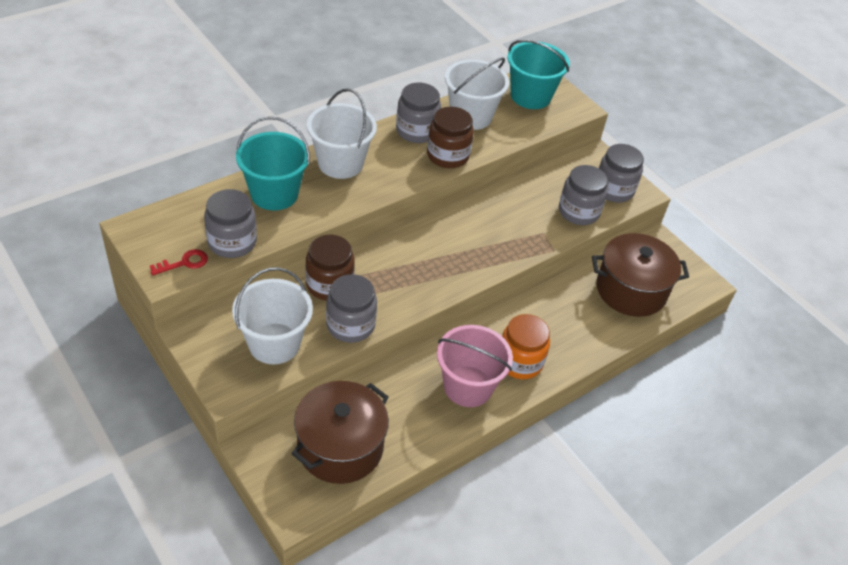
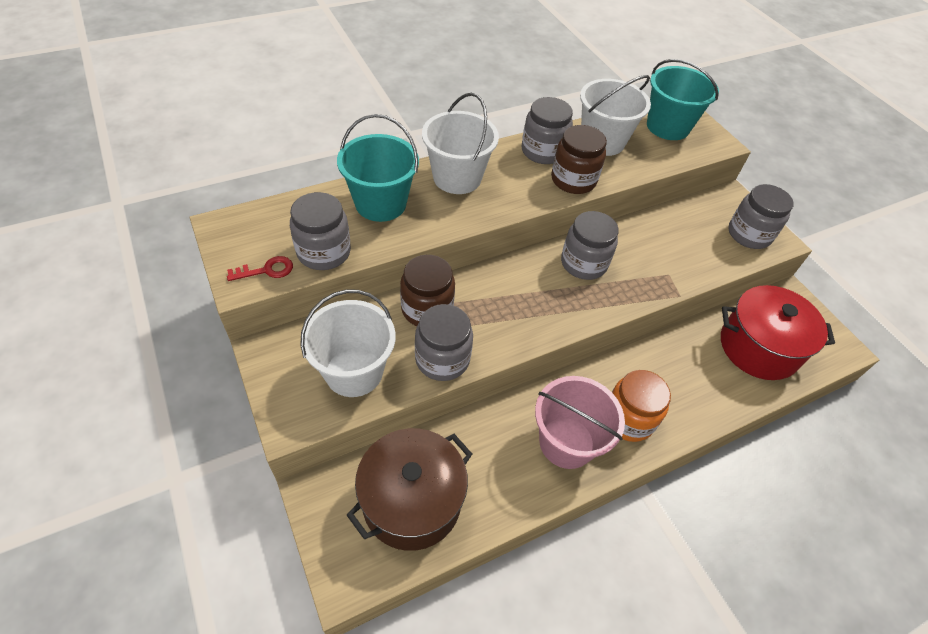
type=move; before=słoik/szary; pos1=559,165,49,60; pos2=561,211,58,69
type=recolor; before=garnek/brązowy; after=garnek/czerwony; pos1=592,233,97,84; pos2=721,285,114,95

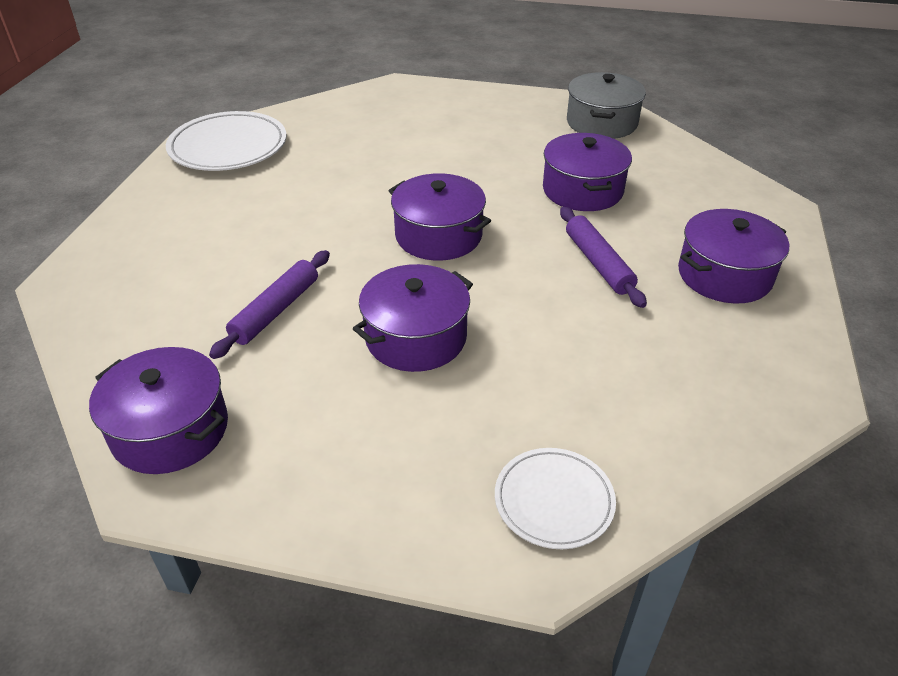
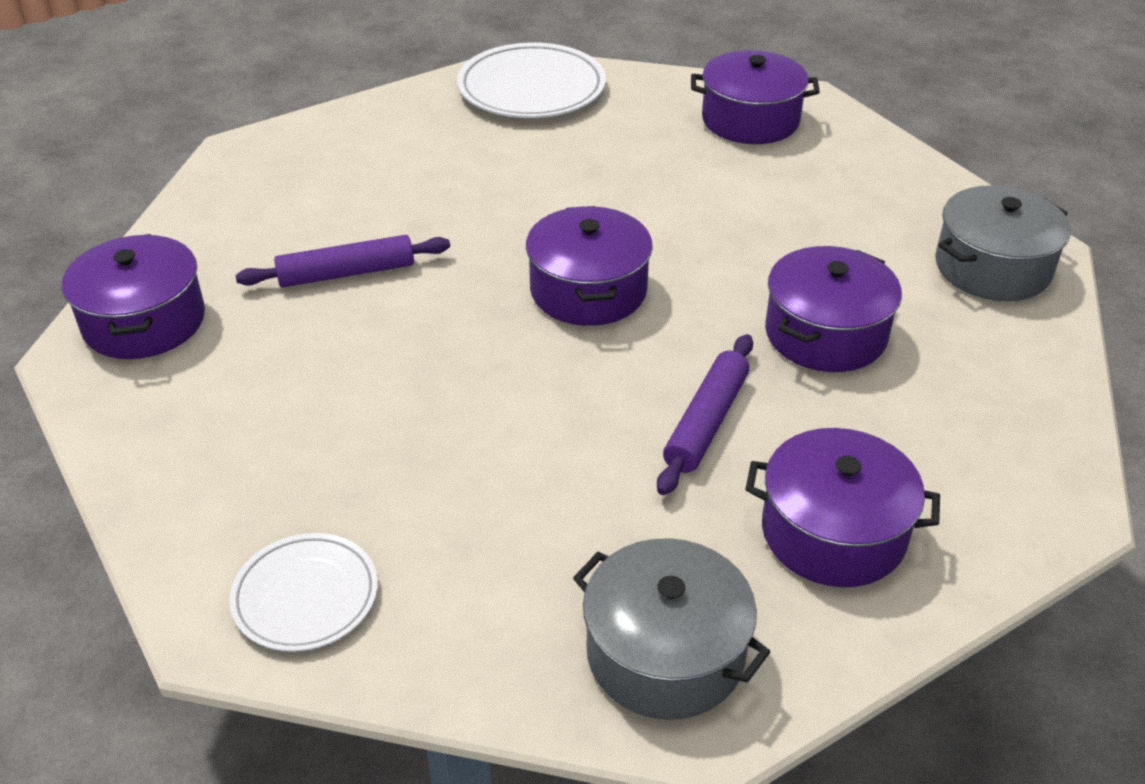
type=insert; after=garnek/szary; pos2=573,538,197,182
type=move; before=garnek/fioletowy; pos1=353,264,120,108; pos2=691,50,129,94

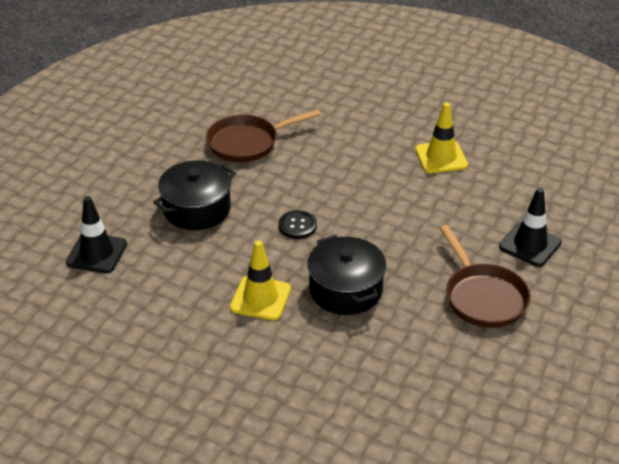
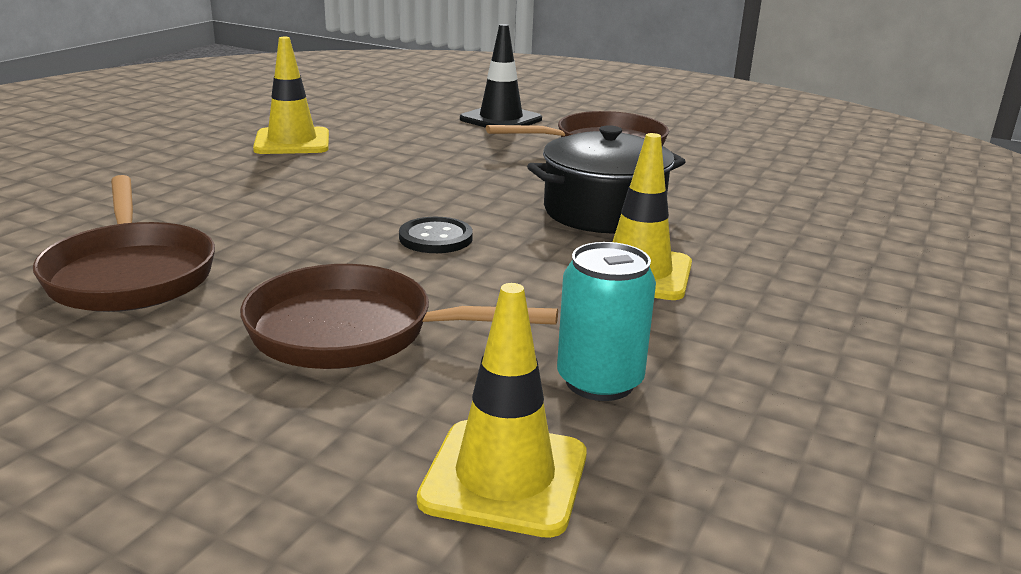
type=insert; after=puszka/turkusowy; pos2=557,242,99,159
type=replace; before=garnek/czarny; after=patelnia/brązowy; pos1=153,160,83,70; pos2=240,264,318,105
type=recolor; before=pachołek/czarny; after=pachołek/żółty; pos1=66,196,61,77; pos2=417,283,170,255

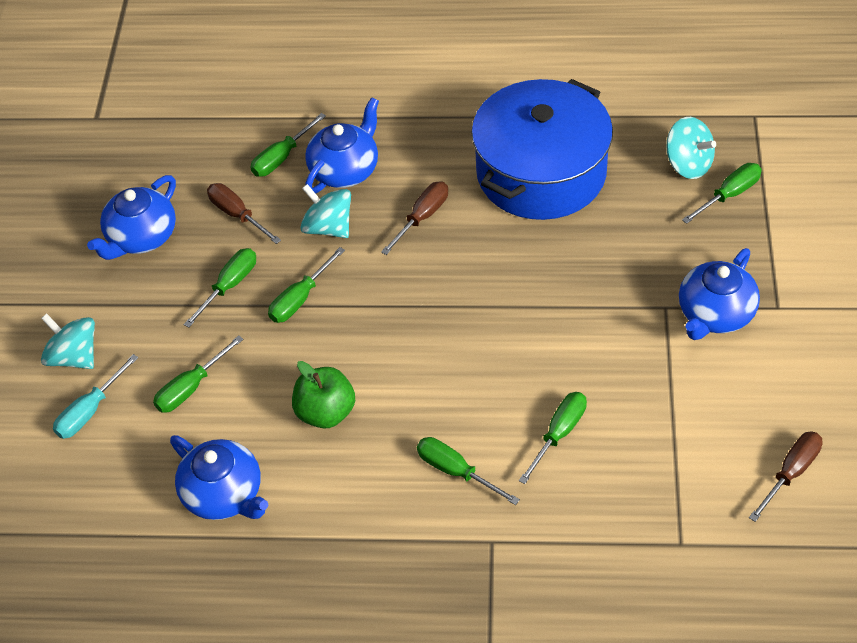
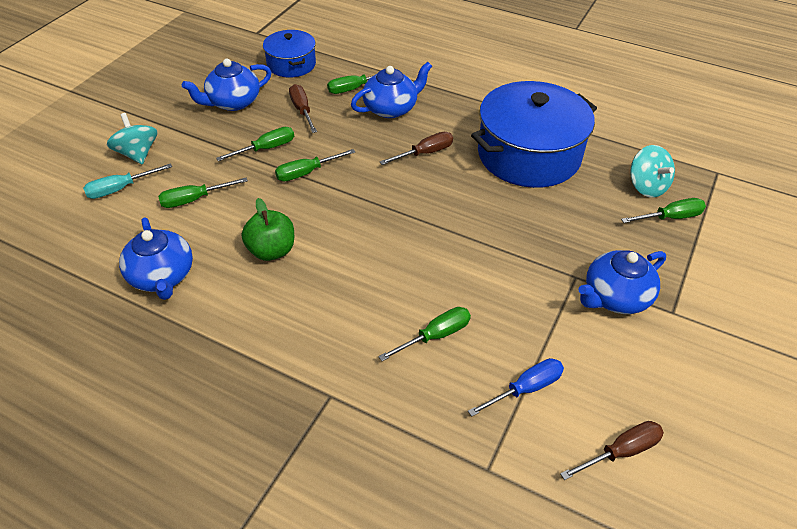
type=delete; before=bączek/turkusowy; pos1=300,184,51,54
type=delete; before=śrubokręt/zielony; pos1=417,437,103,68
type=insert; after=garnek/niebieski; pos2=263,30,53,48
type=insert; after=śrubokręt/niebieski; pos2=468,358,96,59

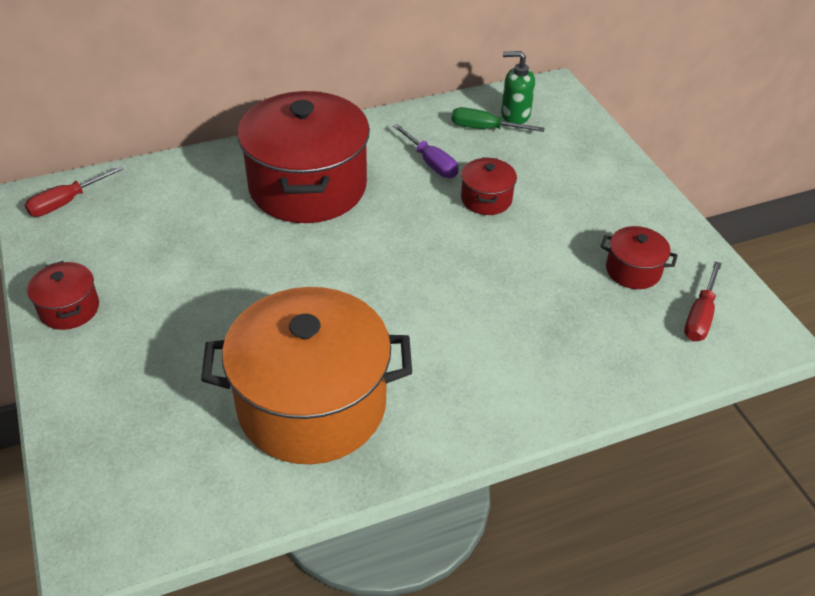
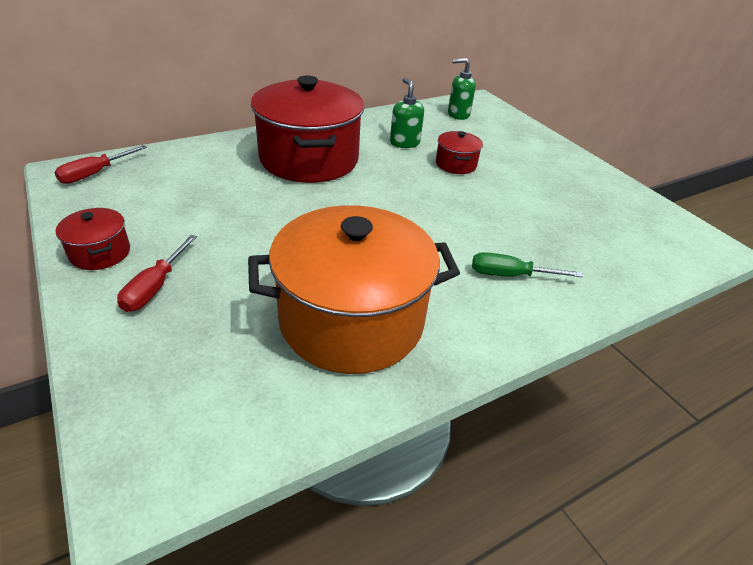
type=delete; before=garnek/czerwony; pos1=601,226,77,63
type=move; before=śrubokręt/zielony; pos1=451,107,94,25; pos2=472,252,111,25
type=move; before=śrubokręt/czerwony; pos1=684,261,38,80; pos2=117,235,80,77
type=replace; before=śrubokręt/fioletowy; after=dozownik mydła/zielony; pos1=393,124,66,54; pos2=390,78,34,70

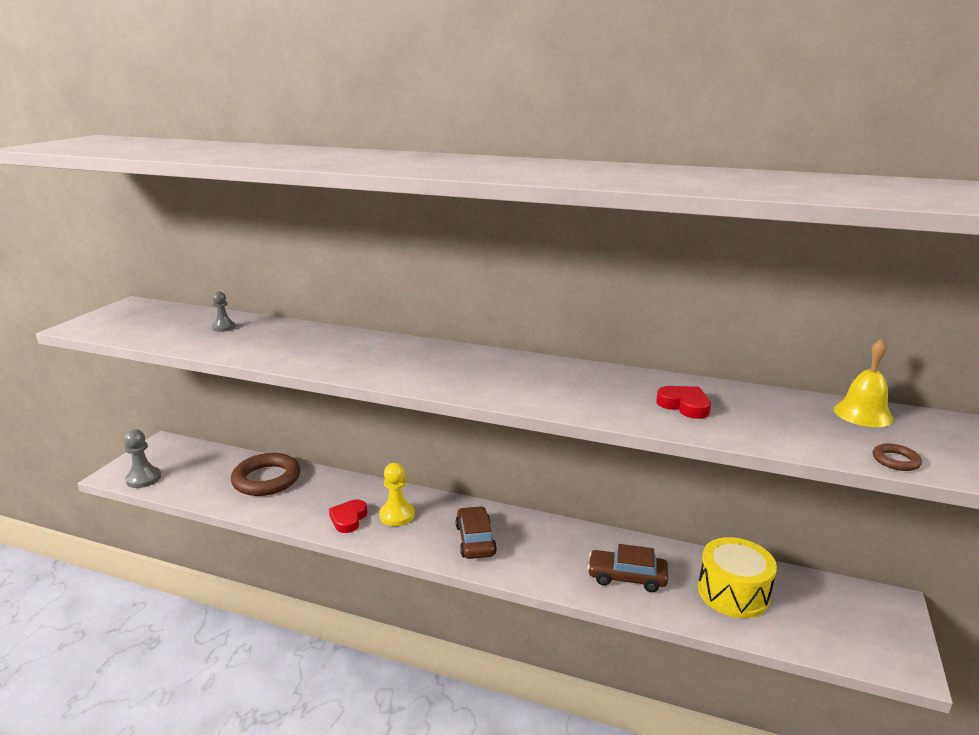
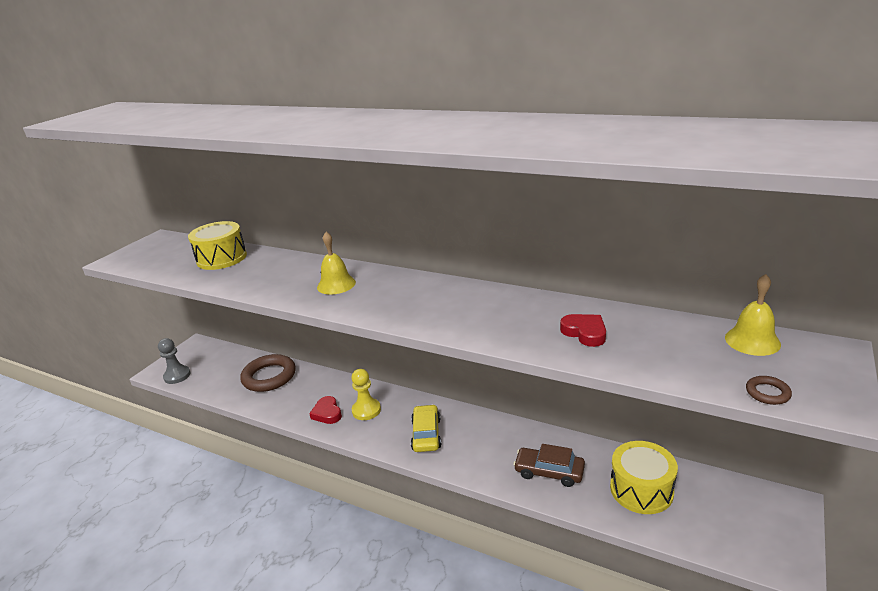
type=insert; after=dzwonek/żółty; pos2=317,232,39,63
type=replace; before=pionek/szary; after=bęben/żółty; pos1=212,292,24,40; pos2=188,221,59,49
type=recolor; before=samochód/brązowy; after=samochód/żółty; pos1=455,506,42,53; pos2=411,404,30,48
type=rotate; before=serce/czerwony; pos1=329,500,38,33; pos2=309,396,33,28; turn=-45

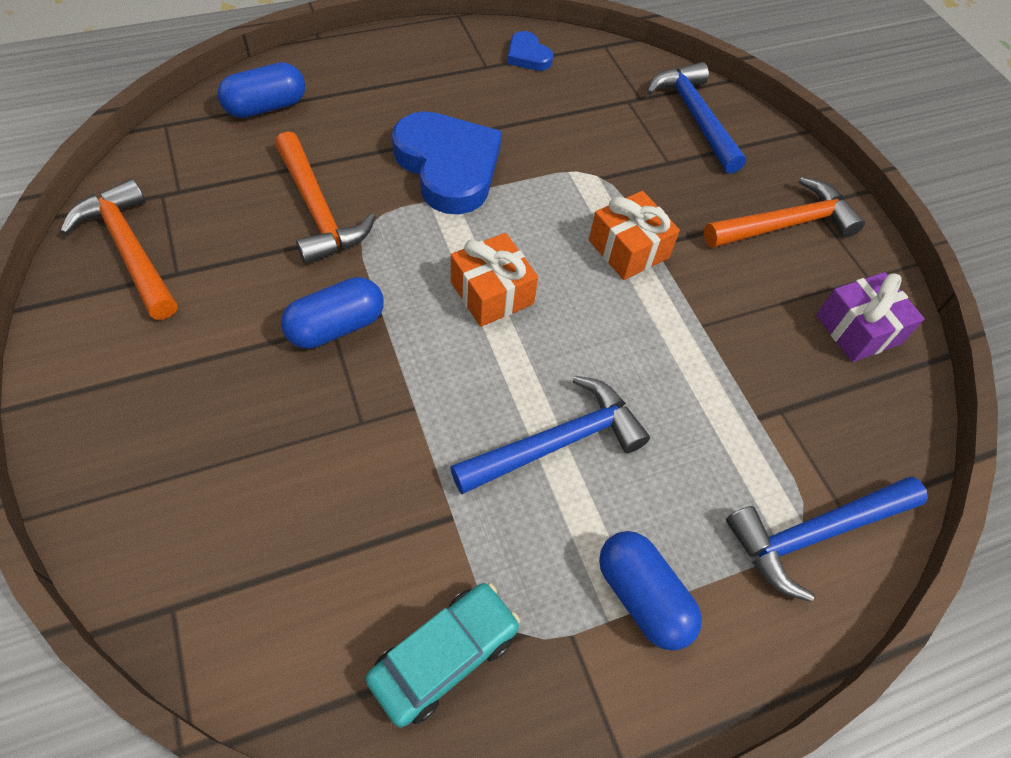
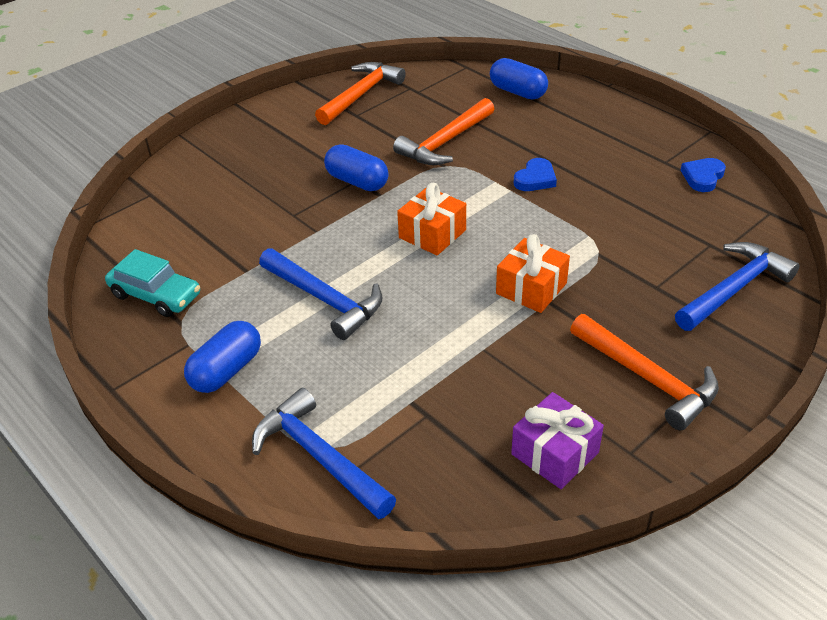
type=resize; before=serce/niebieski; pos1=392,111,110,103; pos2=514,158,43,33; scale=0.47

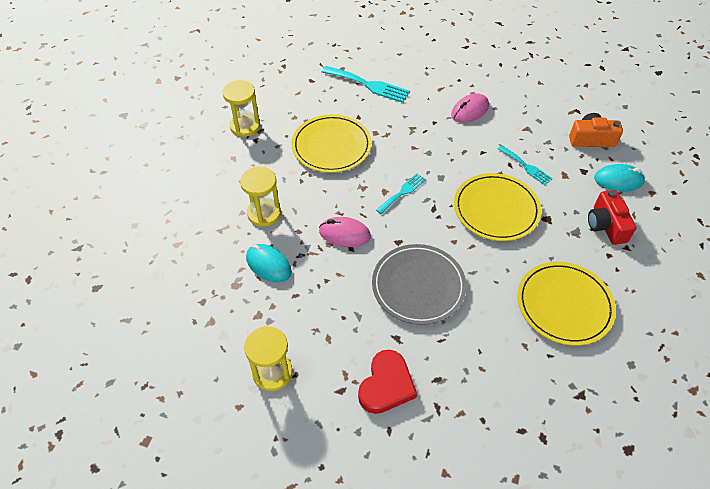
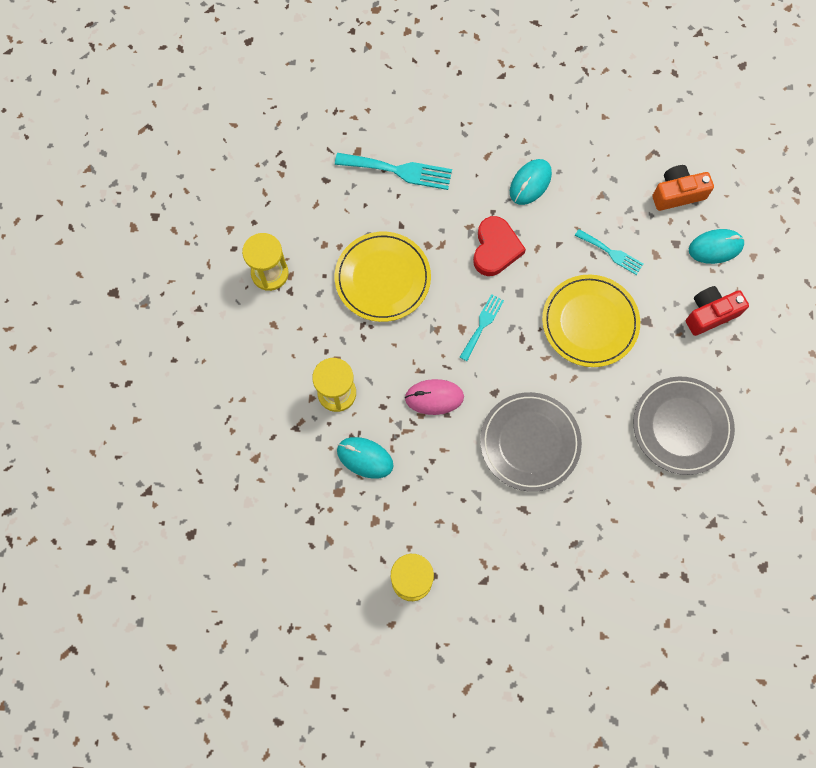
type=move; before=serce/czerwony; pos1=358,350,59,64; pos2=473,216,53,60
type=recolor; before=myszka/różowy; after=myszka/turkusowy; pos1=451,93,38,30; pos2=510,159,42,46
type=recolor; before=talerz/żółty; after=talerz/szary; pos1=518,262,98,84; pos2=633,377,102,98
type=rotate; before=aparat fotograficzny/czerwony; pos1=588,190,48,55; pos2=686,286,63,50; turn=90

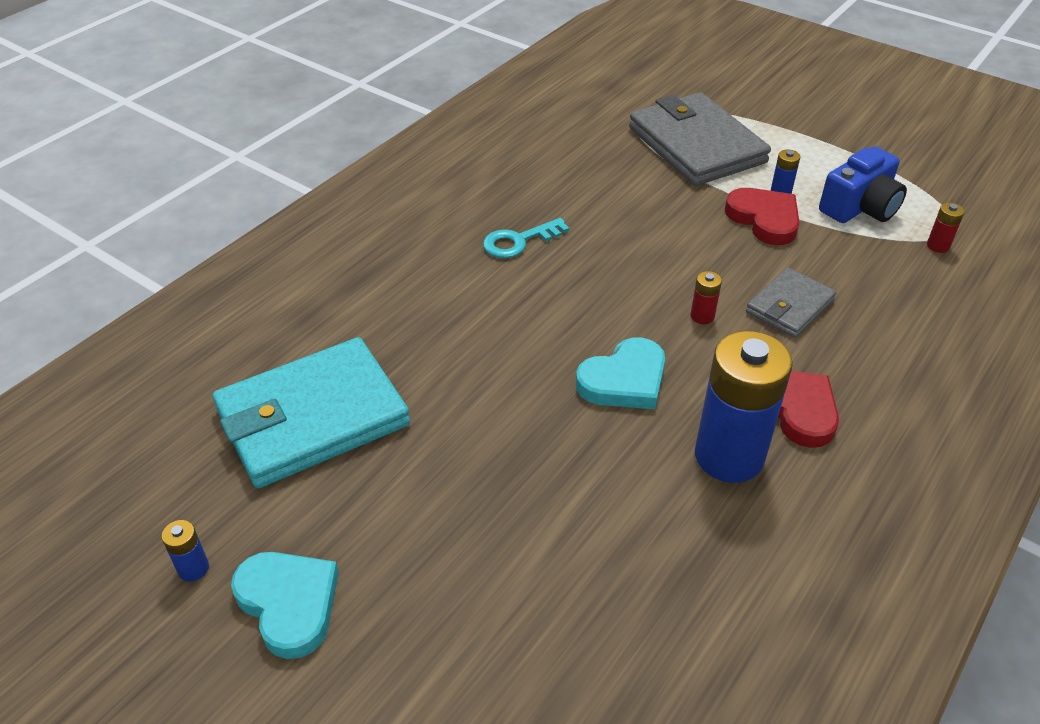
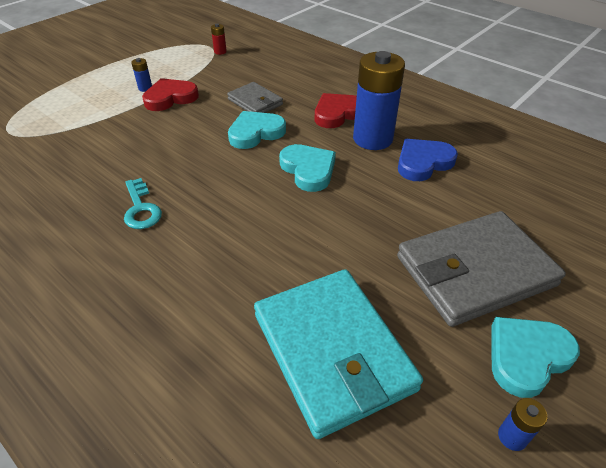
type=delete; before=aparat fotograficzny/niebieski; pos1=819,147,88,76
type=insert; after=serce/niebieski; pos2=398,139,60,42
type=move; before=portfel/szary; pos1=629,92,142,94; pos2=397,211,169,116
type=replace; before=bateria/czerwony; after=serce/turkusowy; pos1=690,271,32,53; pos2=228,111,58,38

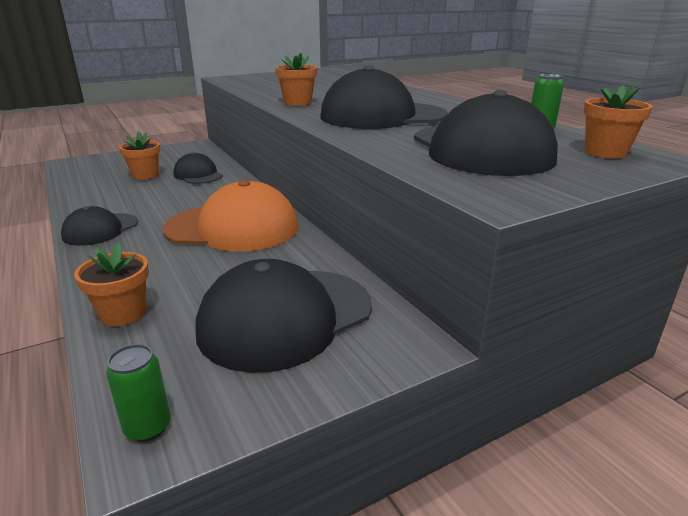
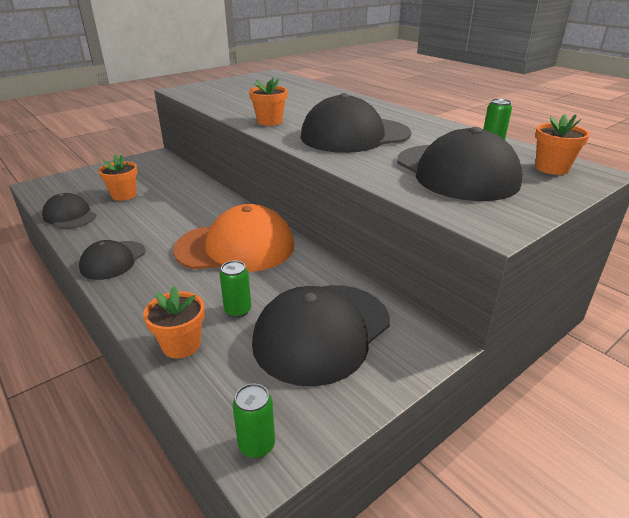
type=insert; after=puszka/zielony; pos2=219,261,32,57
type=move; before=czapka/czarny; pos1=174,152,49,32; pos2=42,193,54,36

